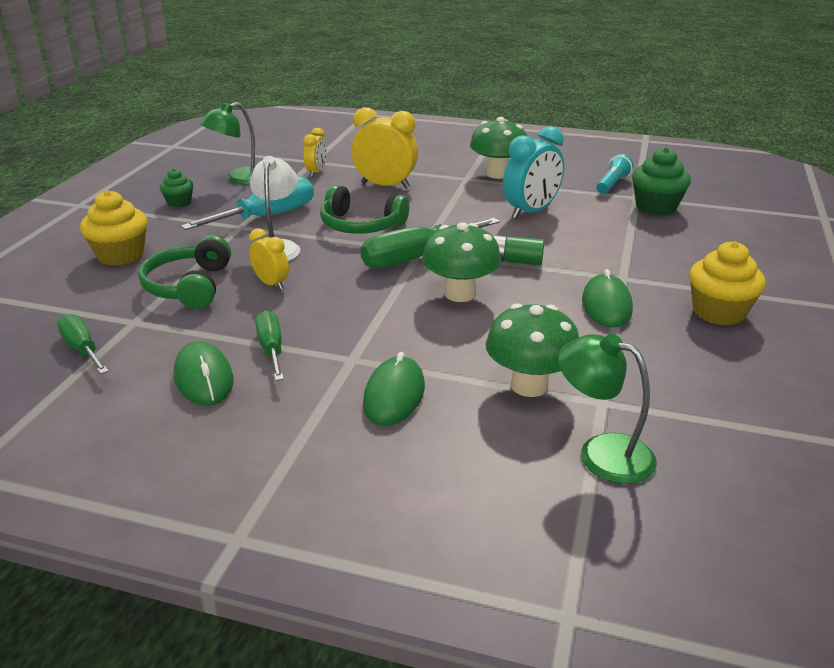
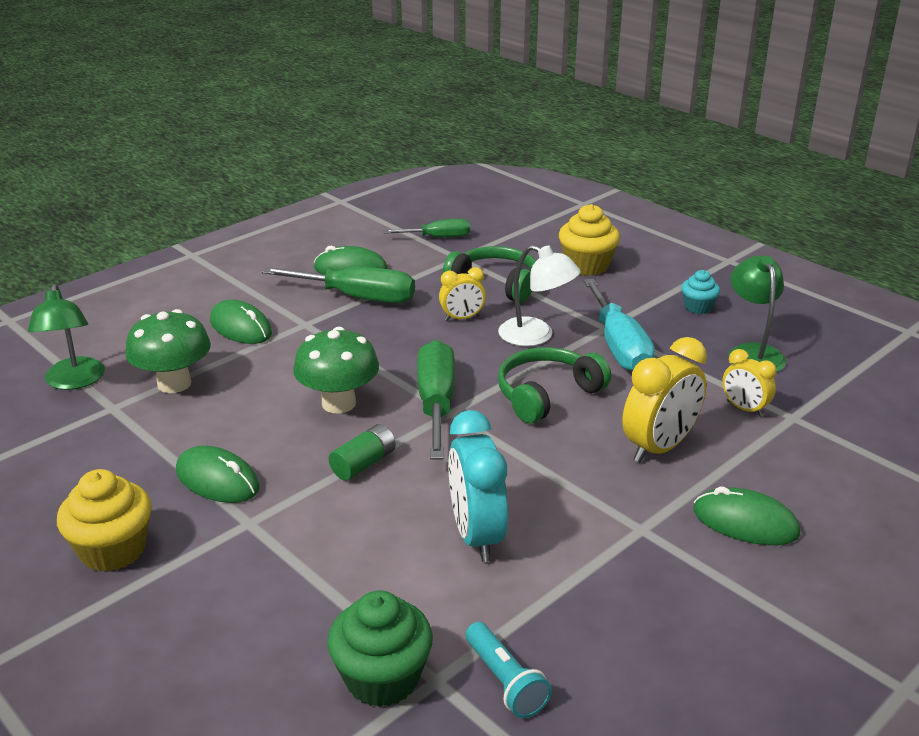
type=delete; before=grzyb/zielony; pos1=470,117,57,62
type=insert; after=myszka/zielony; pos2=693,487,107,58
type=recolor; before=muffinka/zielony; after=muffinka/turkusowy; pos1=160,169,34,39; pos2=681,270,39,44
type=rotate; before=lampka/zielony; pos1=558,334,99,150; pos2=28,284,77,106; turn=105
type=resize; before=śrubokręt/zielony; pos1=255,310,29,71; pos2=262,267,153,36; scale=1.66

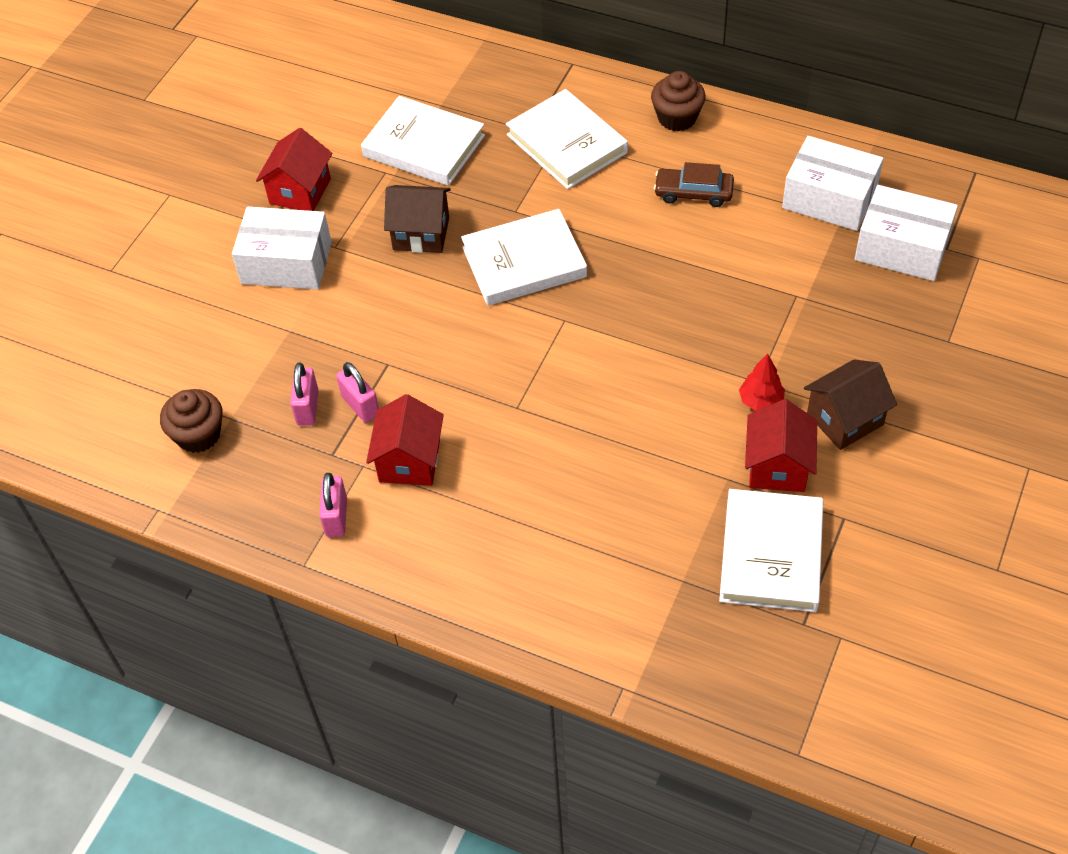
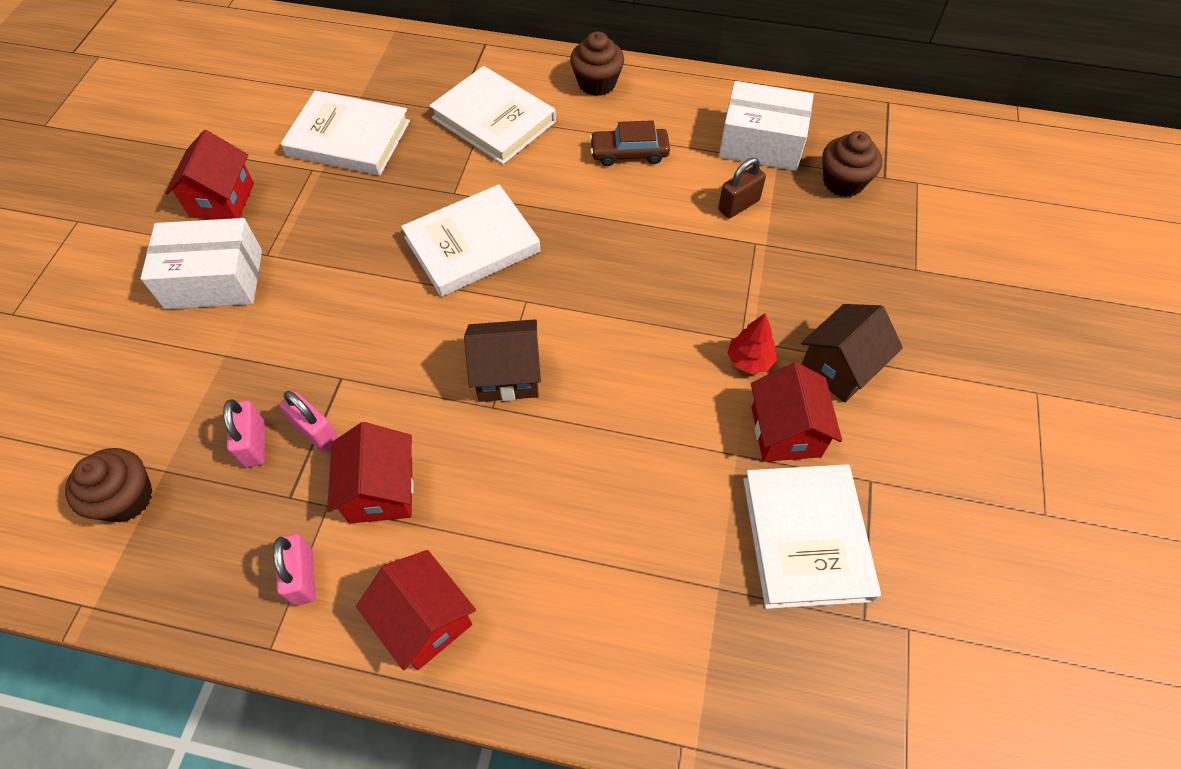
type=insert; after=domek/czerwony; pos2=356,550,120,121
type=insert; after=kłódka/brązowy; pos2=718,158,48,60
type=move; before=domek/brązowy; pos1=384,185,67,68; pos2=464,319,77,83
type=replace; before=pudełko/biały; after=muffinka/brązowy; pos1=855,185,103,96; pos2=822,131,60,66

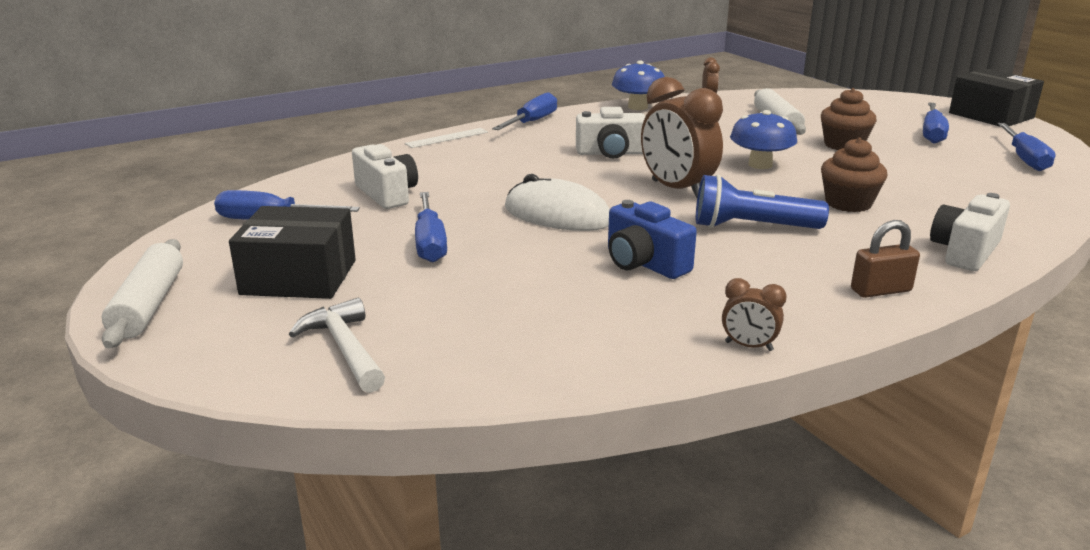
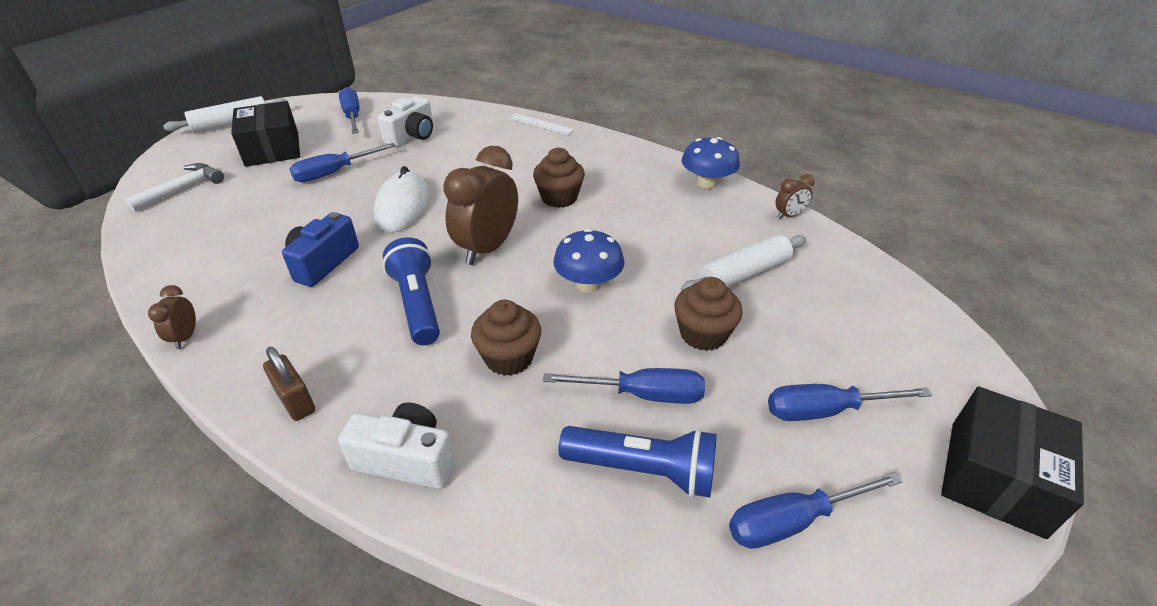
type=insert; after=latarka/niebieski; pos2=558,426,159,72
type=move; before=śrubokręt/niebieski; pos1=492,92,65,38; pos2=543,368,162,36
type=replace; before=aparat fotograficzny/biały; after=muffinka/brązowy; pos1=576,107,69,52; pos2=533,148,52,60

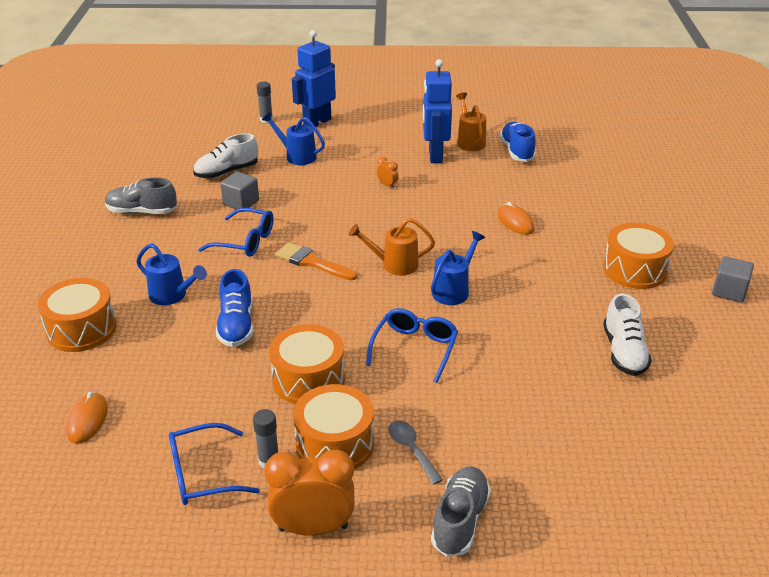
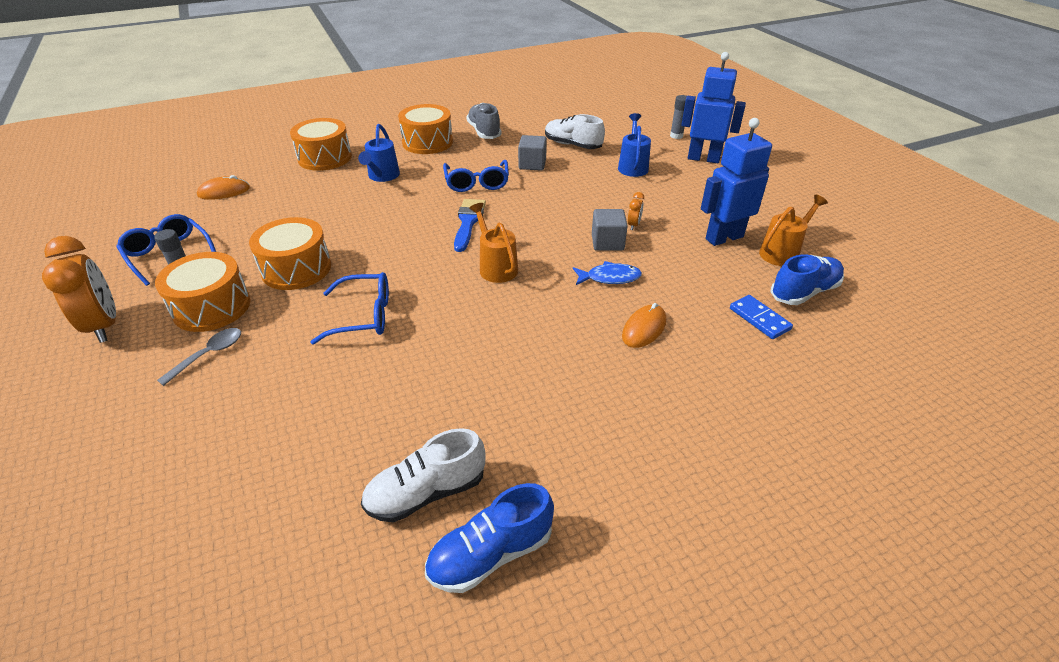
type=delete; before=konewka/niebieski; pos1=431,231,54,74
type=delete; before=but/szary; pos1=431,466,60,91
type=insert; after=ryba/niebieski; pos2=573,261,69,24
type=insert; after=kostka domina/niebieski; pos2=730,295,63,44
type=move; before=but/niebieski; pos1=216,269,37,78; pos2=425,483,129,110
type=move; before=bęben/pomarańczowy; pos1=603,223,71,66; pos2=398,104,55,50
type=move; before=sześcian/szary; pos1=712,256,42,47; pos2=592,209,36,42
type=recolor; before=pędzel/pomarańczowy; after=pędzel/niebieski; pos1=275,242,82,38; pos2=454,199,32,53

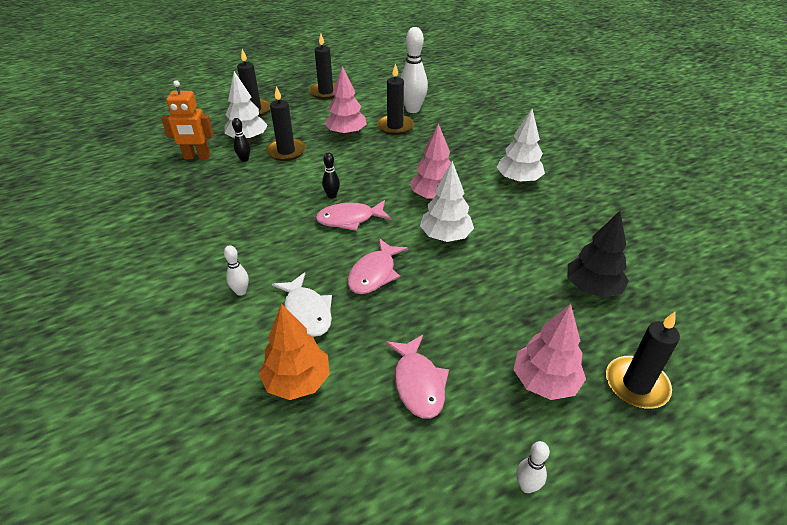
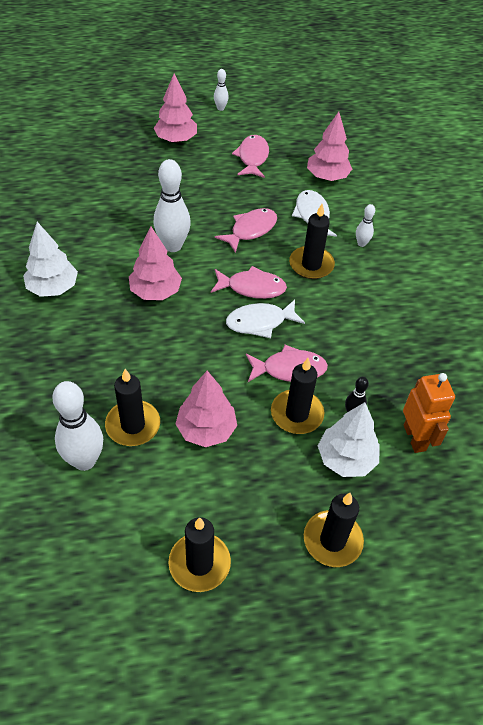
type=delete; before=drzewko/czarny; pos1=567,211,62,87
type=insert; after=ryba/różowy; pos2=246,345,82,37
type=move; before=świeca/czarny; pos1=606,312,74,97; pos2=289,204,46,75
type=replace; before=kręgiel/czarny; after=ryba/biały; pos1=322,152,18,47; pos2=226,299,79,39
type=replace; before=drzewko/biały; after=kręgiel/biały; pos1=420,161,54,81; pos2=153,159,38,93
type=recolor; before=drzewko/pomarańczowy; after=drzewko/różowy; pos1=259,303,71,97; pos2=307,112,45,69
type=rotate; before=robot/pomarańczowy; pos1=161,80,53,79; pos2=403,373,52,80; turn=60

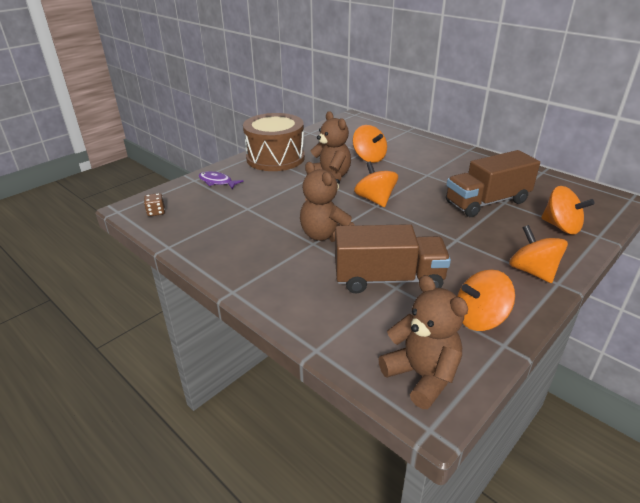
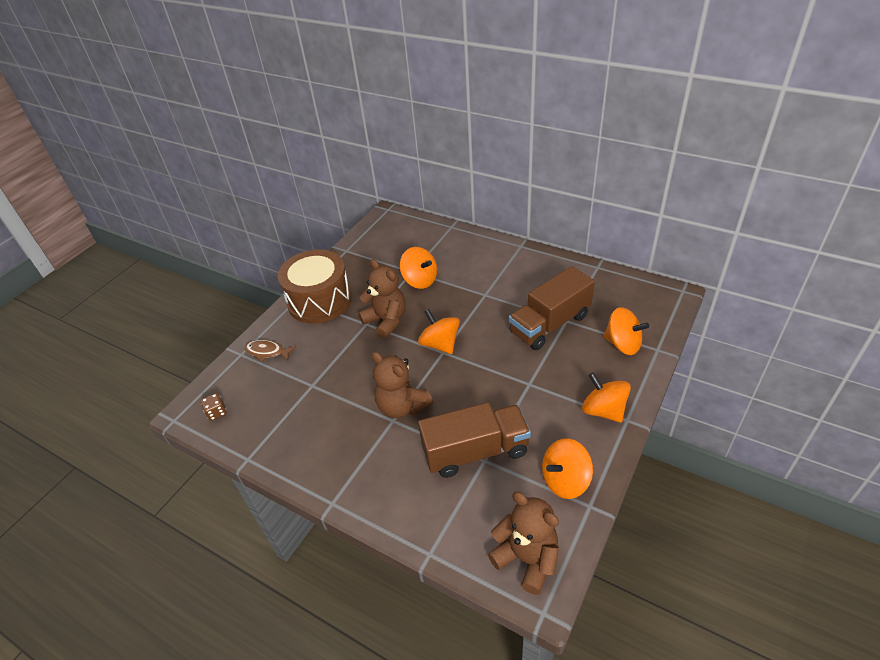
type=recolor; before=ryba/fioletowy; after=ryba/brązowy; pos1=198,171,45,18; pos2=244,340,52,22

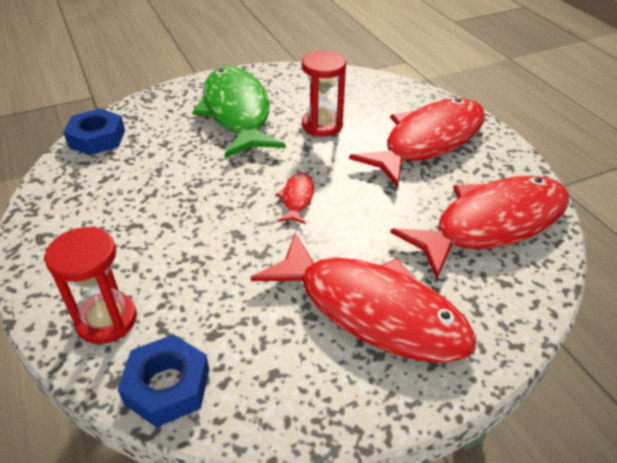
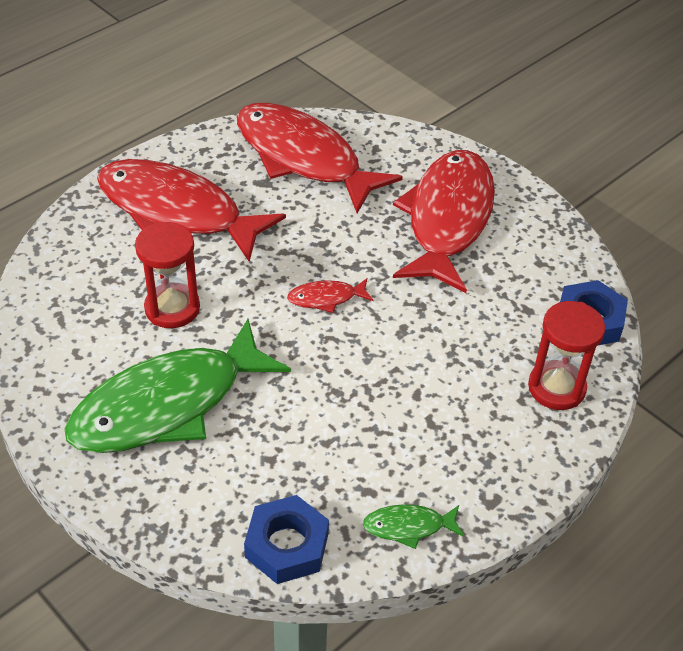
type=insert; after=ryba/zielony; pos2=363,505,101,44

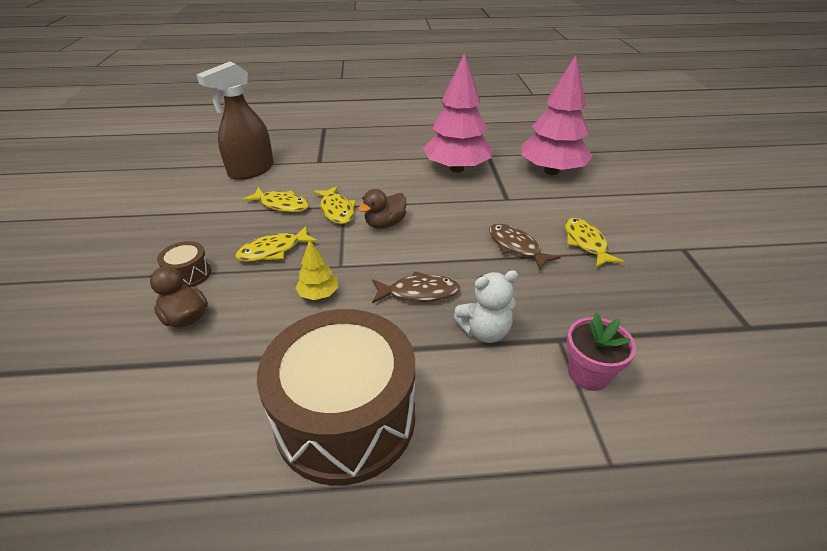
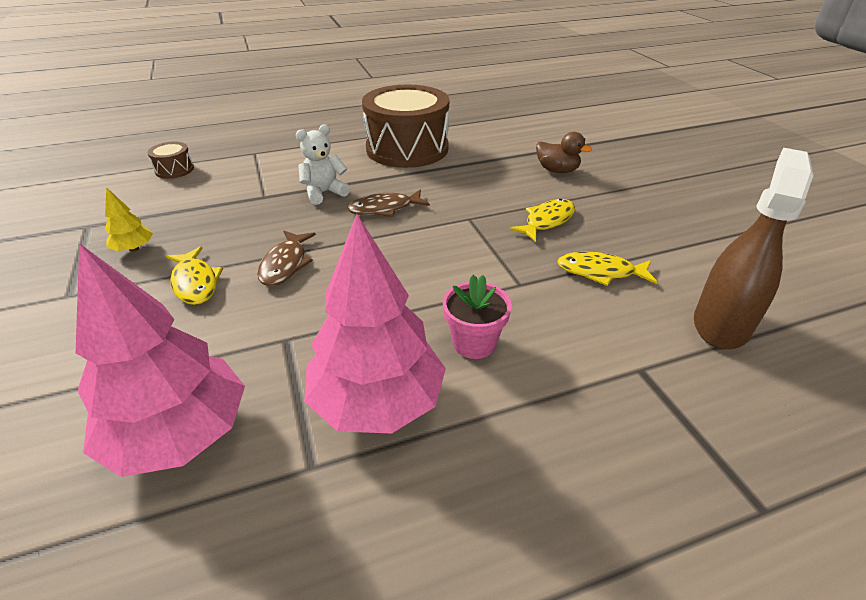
type=delete; before=ryba/żółty; pos1=313,186,43,38
type=delete; before=kaczka/brązowy; pos1=358,189,48,40
type=move; before=bęben/brązowy; pos1=157,241,54,47; pos2=147,142,47,37
type=move; before=drzewko/żółty; pos1=295,240,43,60; pos2=105,187,48,65
type=move; before=doniczka/różowy; pos1=567,313,69,78; pos2=443,275,69,84
type=rotate; before=ryba/brązowy; pos1=489,224,72,46; pos2=257,231,59,55; turn=60

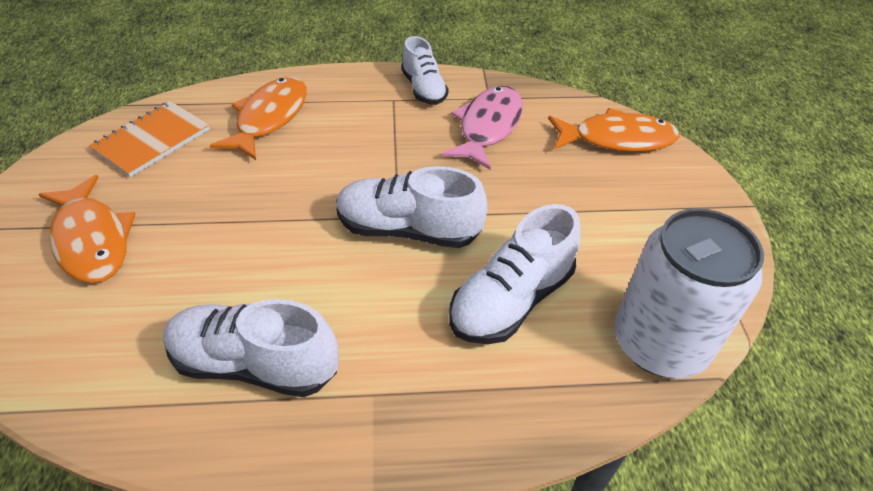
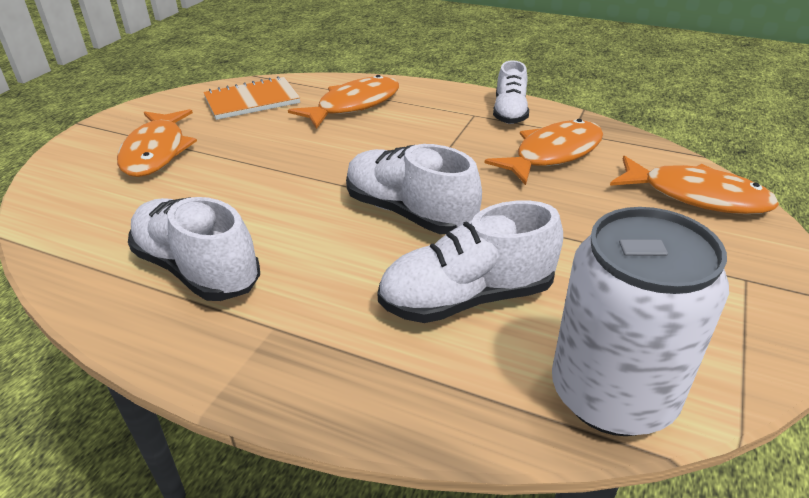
type=recolor; before=ryba/różowy; after=ryba/pomarańczowy; pos1=442,86,81,84; pos2=485,119,118,66

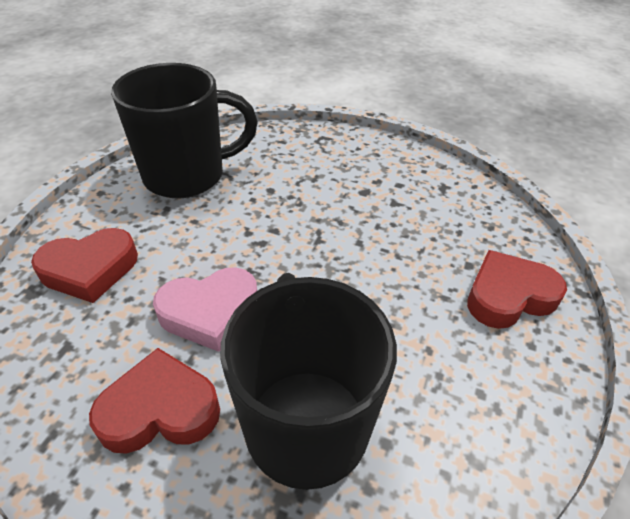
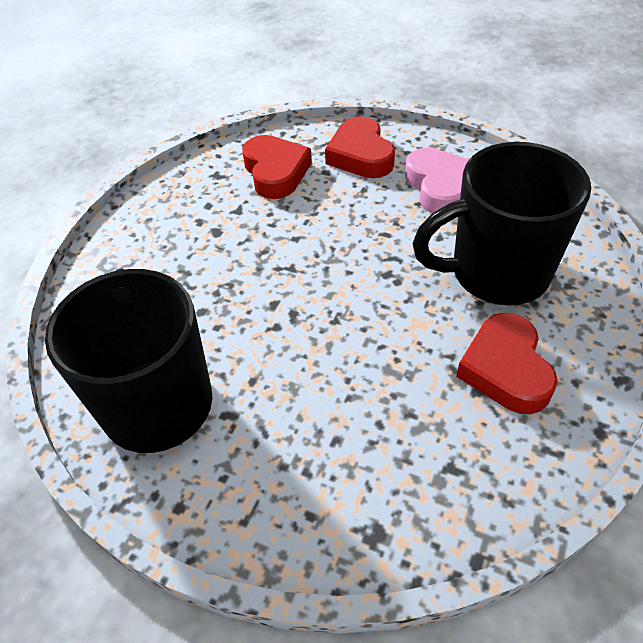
type=move; before=serce/czerwony; pos1=31,228,107,75; pos2=242,135,70,64
type=move; before=serce/różowy; pos1=153,267,104,85; pos2=405,148,64,65

